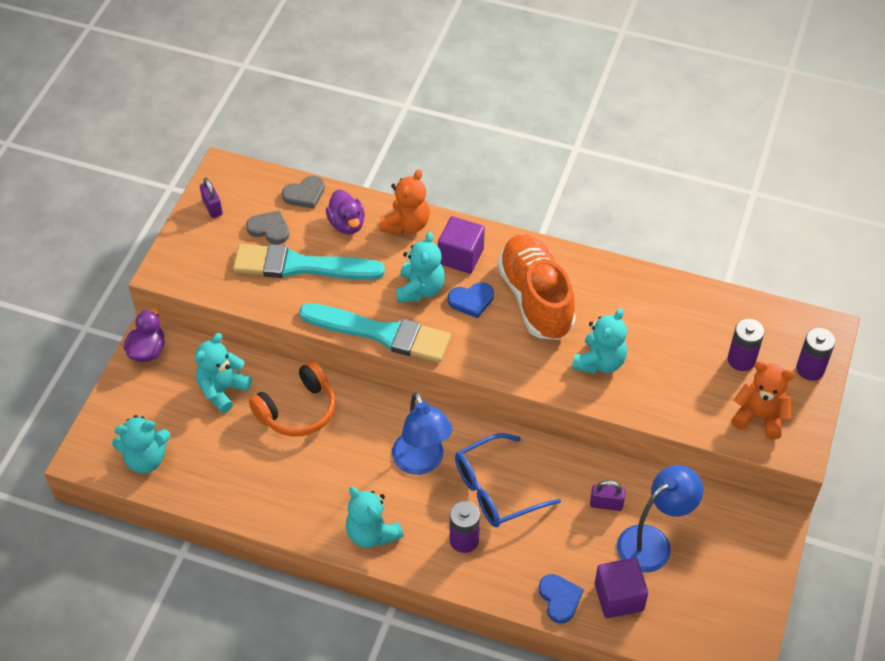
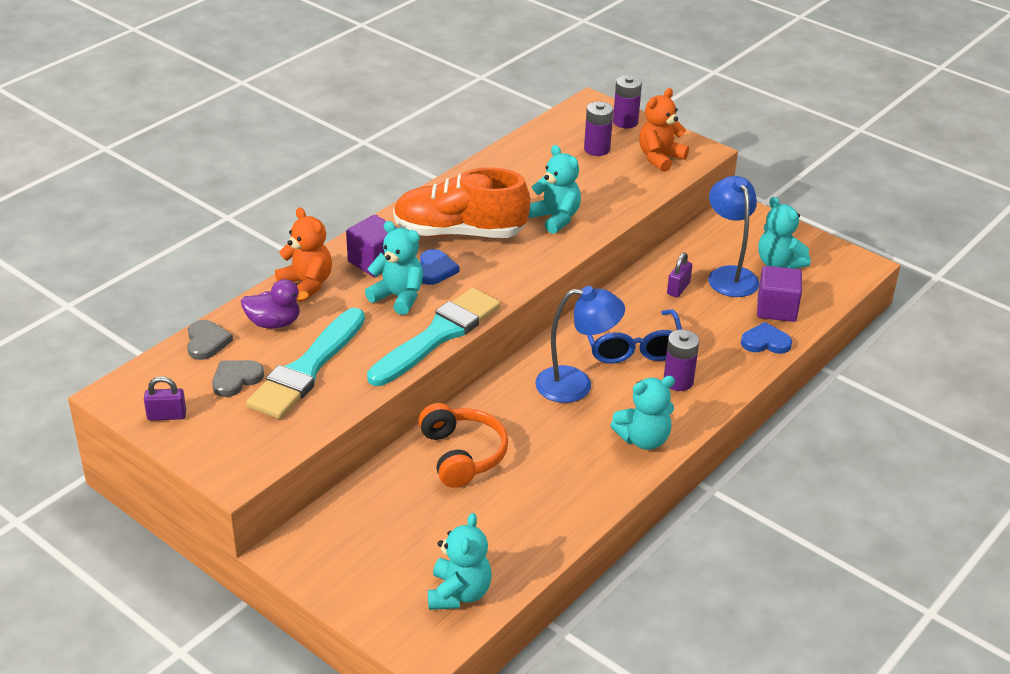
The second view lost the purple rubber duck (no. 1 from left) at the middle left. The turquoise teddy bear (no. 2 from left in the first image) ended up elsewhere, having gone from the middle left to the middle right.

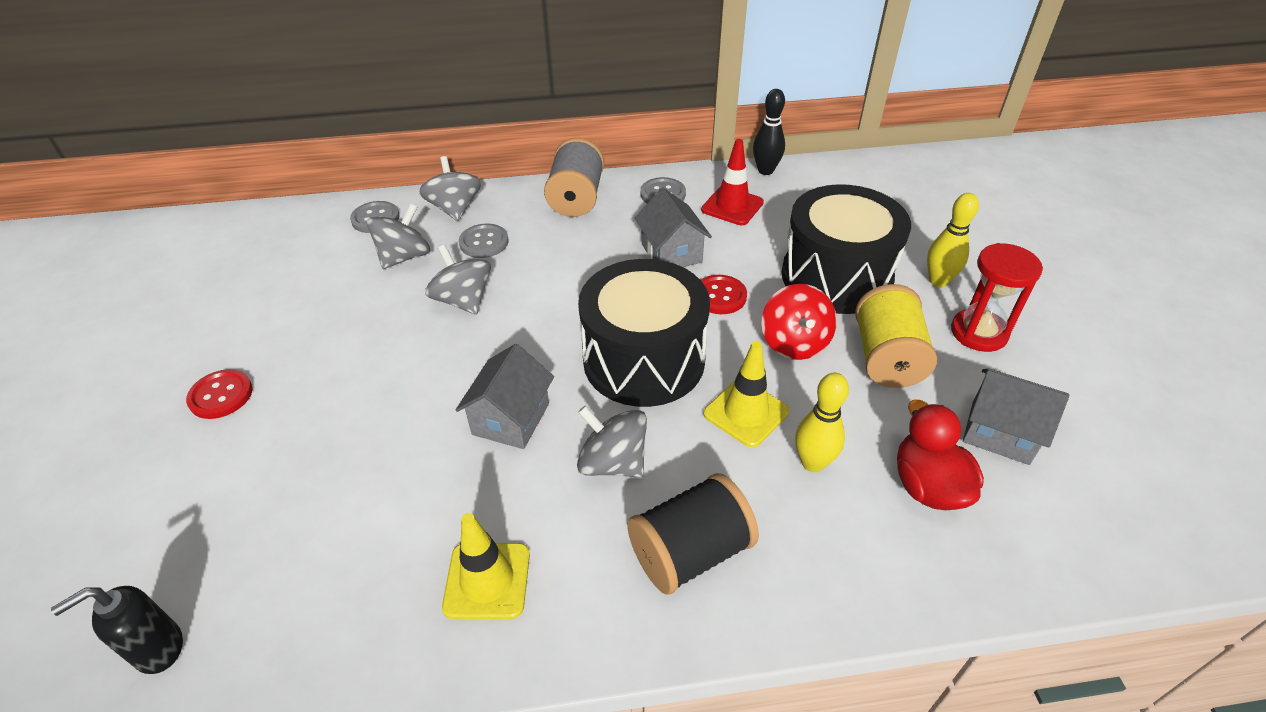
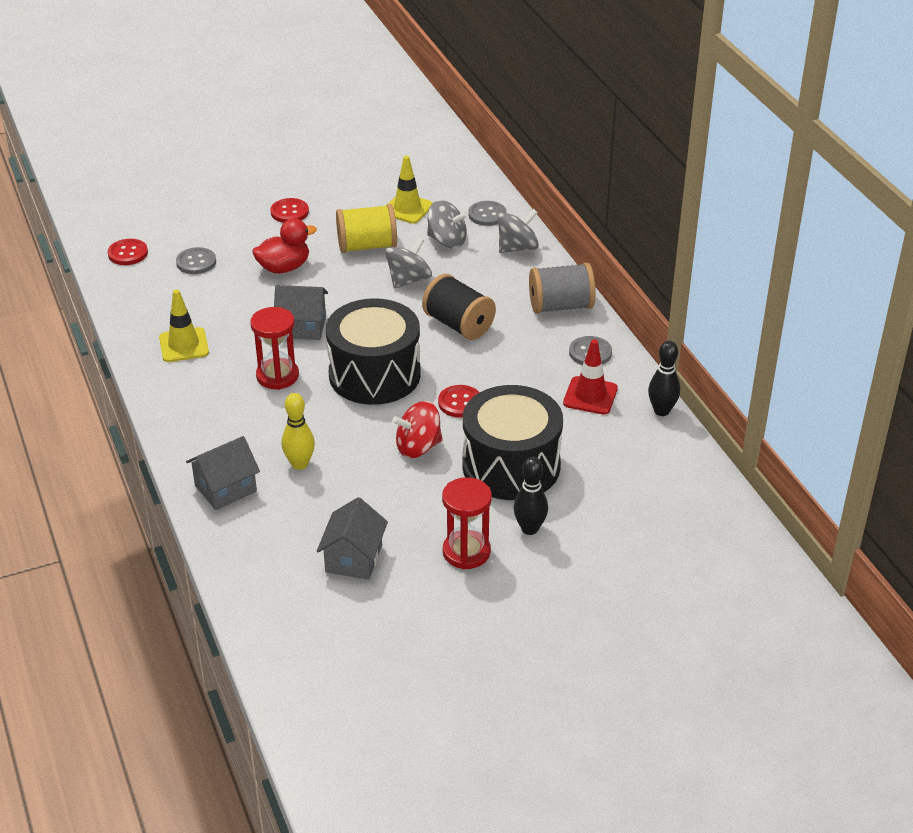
The gray cottage (no. 2 from left in the first image) ended up elsewhere, having gone from the top centre to the middle left. What was the bright yellow tenpin (no. 2 from left) at the middle right turned into the black tenpin (no. 1 from left) at the centre. The gray sewing button (no. 2 from left in the first image) ended up elsewhere, having gone from the centre to the top left. The bright yellow spool ended up elsewhere, having gone from the middle right to the top centre. The bright yellow traffic cone (no. 2 from left) ended up elsewhere, having gone from the centre to the top centre. The crimson rubber duck ended up elsewhere, having gone from the middle right to the top left. Where the gray whirligig (no. 4 from left) stood at the centre, the crimson sandglass (no. 1 from left) came to stand at the middle left. The black spool ended up elsewhere, having gone from the bottom centre to the centre. Where the black soap dispenser stood at the bottom left, the crimson sewing button (no. 1 from left) came to stand at the top left.

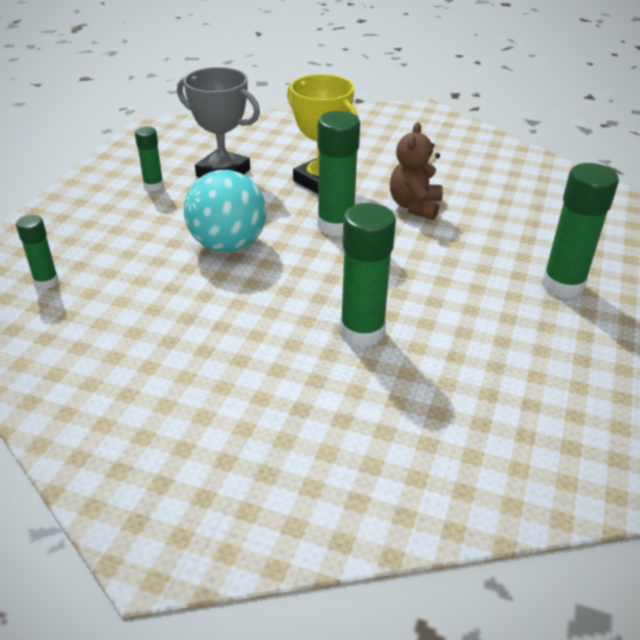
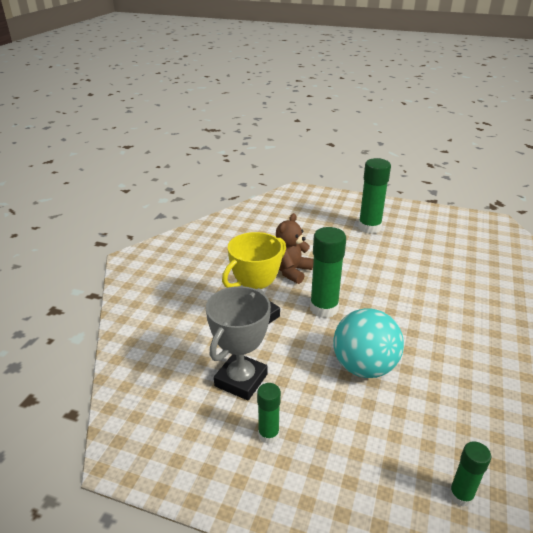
The dark brown teddy bear at the top centre ended up facing another way, 105 degrees clockwise from before. The second view lost the leaf-green stick of glue (no. 4 from left) at the centre.

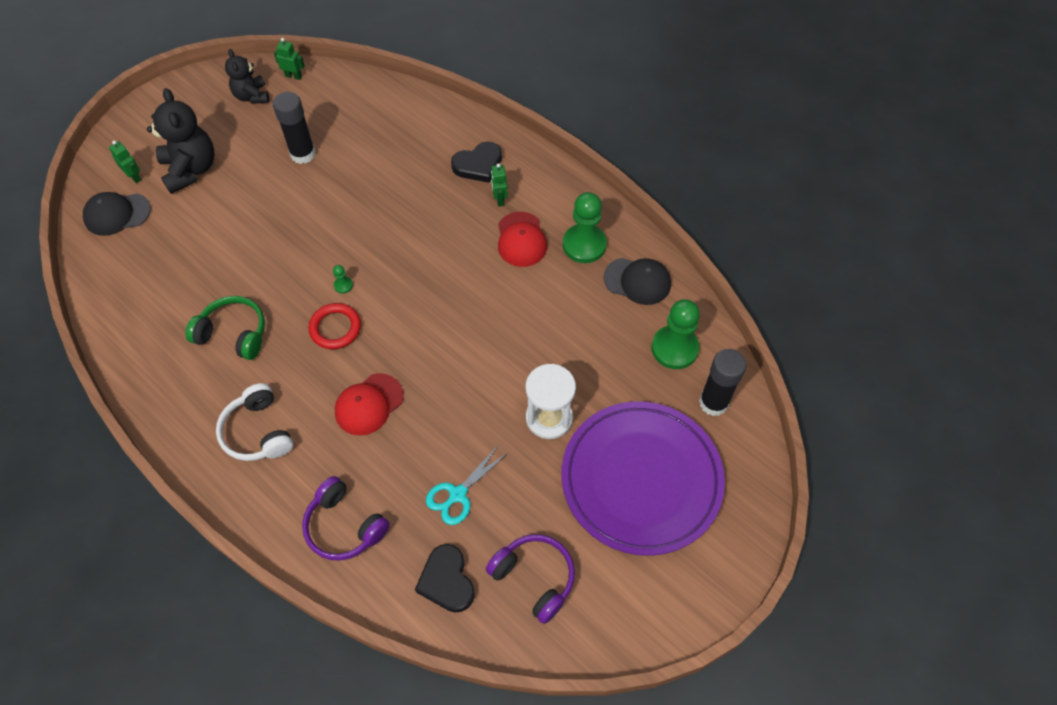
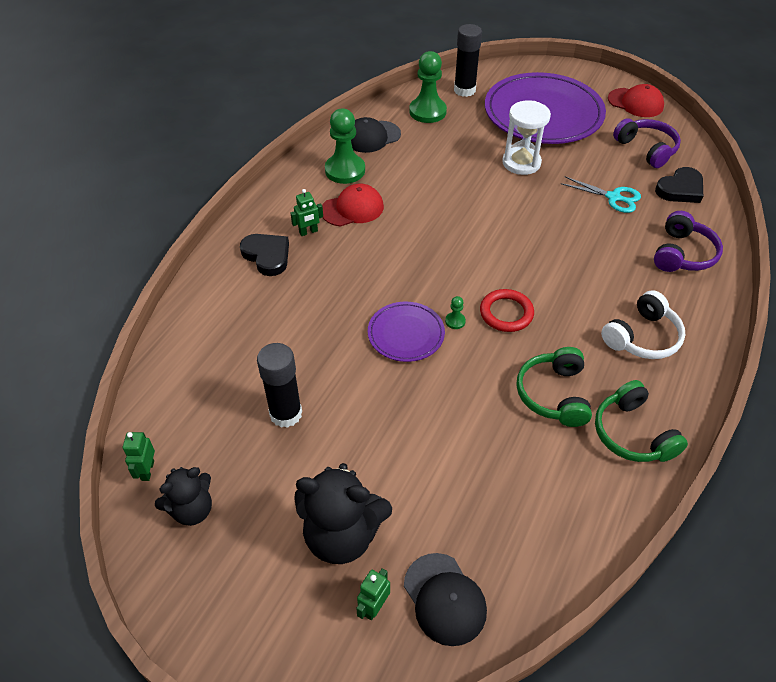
The black teddy bear (no. 1 from left in the first image) at the top left ended up facing another way, 135 degrees counterclockwise from before. The black peaked cap (no. 2 from left in the first image) at the centre ended up facing another way, 120 degrees counterclockwise from before. The crimson peaked cap (no. 1 from left in the first image) ended up elsewhere, having gone from the centre to the top right. The purple headphones (no. 2 from left in the first image) at the bottom centre ended up facing another way, 120 degrees clockwise from before. The second view gained the purple flat dish (no. 1 from left) at the centre. The second view gained the leaf-green headphones (no. 2 from left) at the middle right.

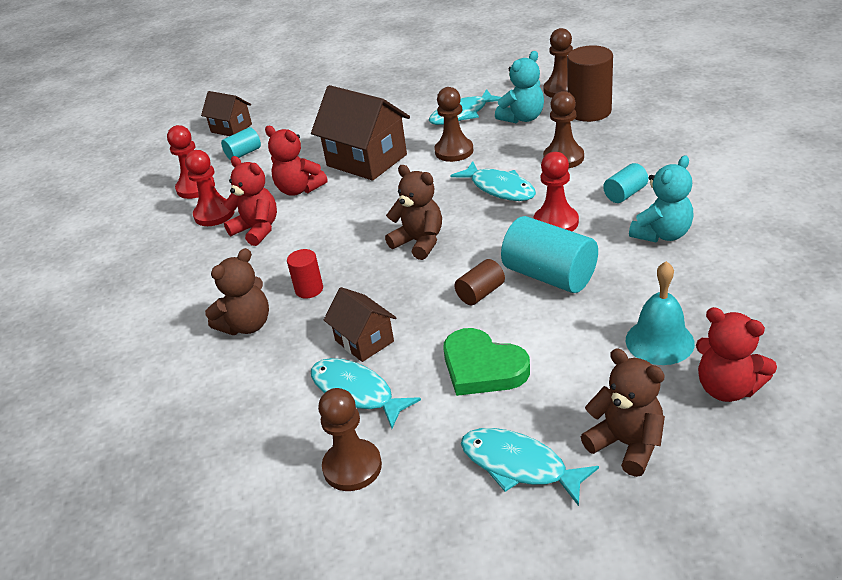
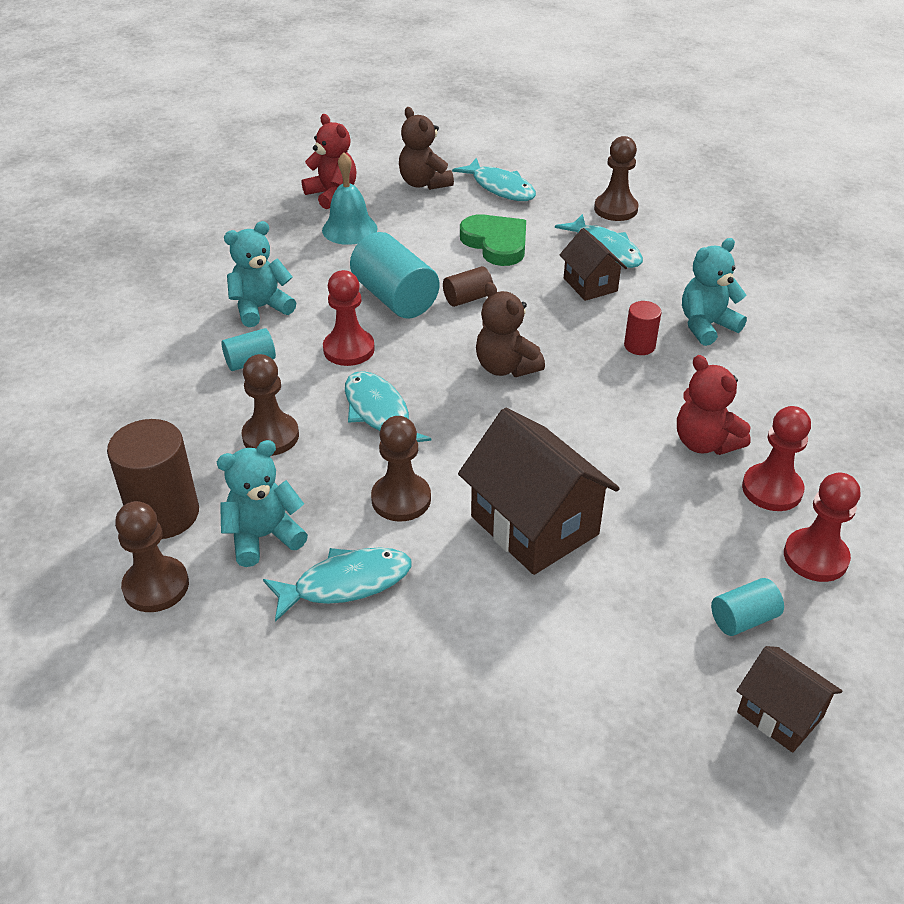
The second view lost the crimson teddy bear (no. 2 from left) at the top centre. What was the dark brown teddy bear (no. 1 from left) at the middle left turned into the turquoise teddy bear (no. 3 from left) at the top right.

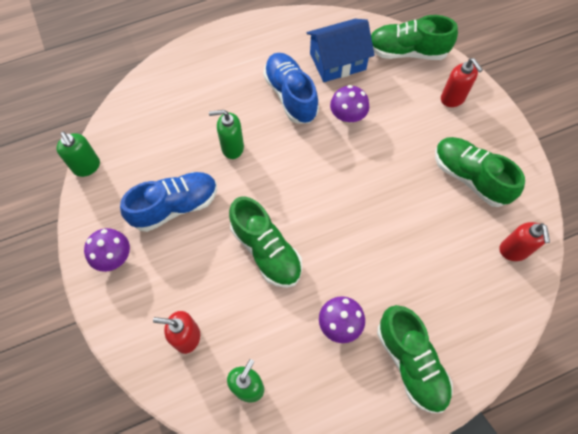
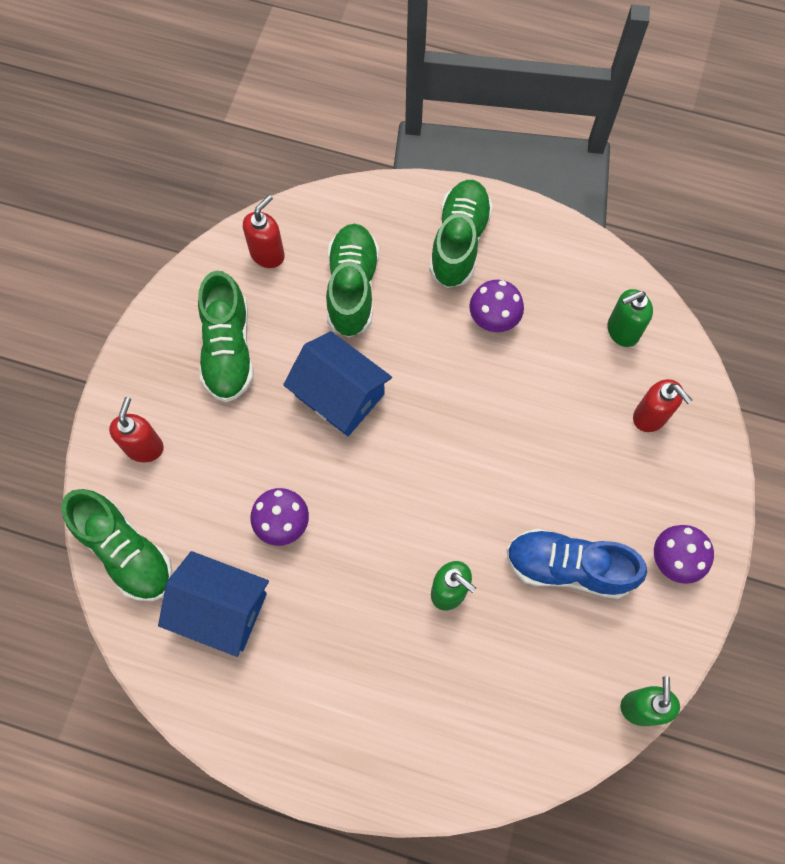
The second view lost the blue sneaker (no. 2 from left) at the top centre. The leaf-green sneaker (no. 1 from left in the first image) ended up elsewhere, having gone from the centre to the top centre. The second view gained the blue cottage (no. 2 from left) at the centre.

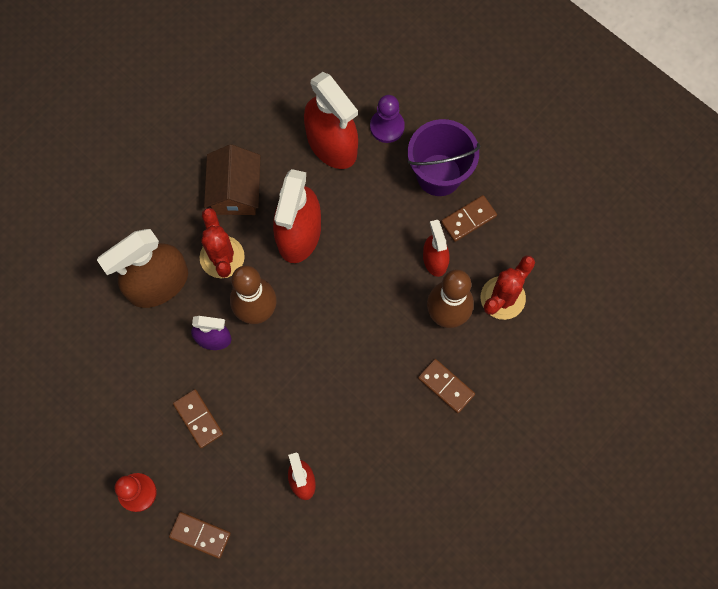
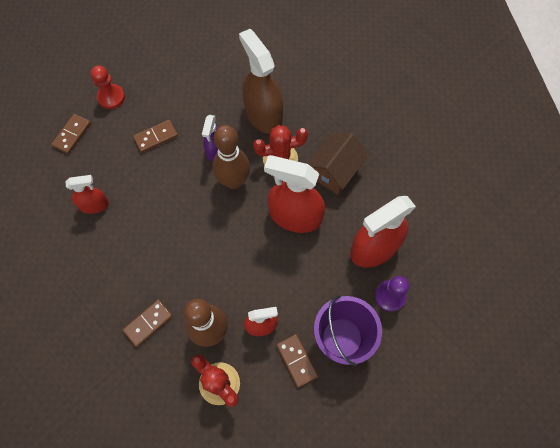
The dark brown cottage at the top left ended up facing another way, 60 degrees counterclockwise from before.

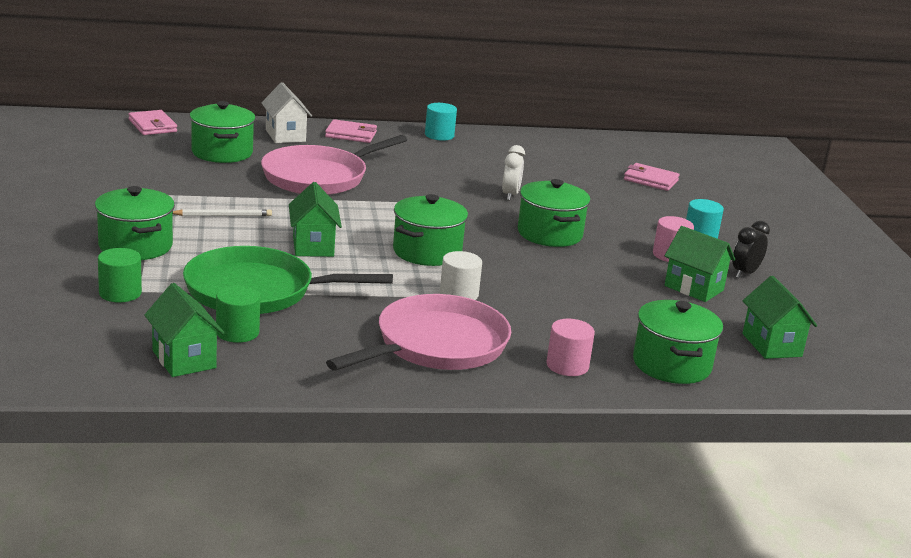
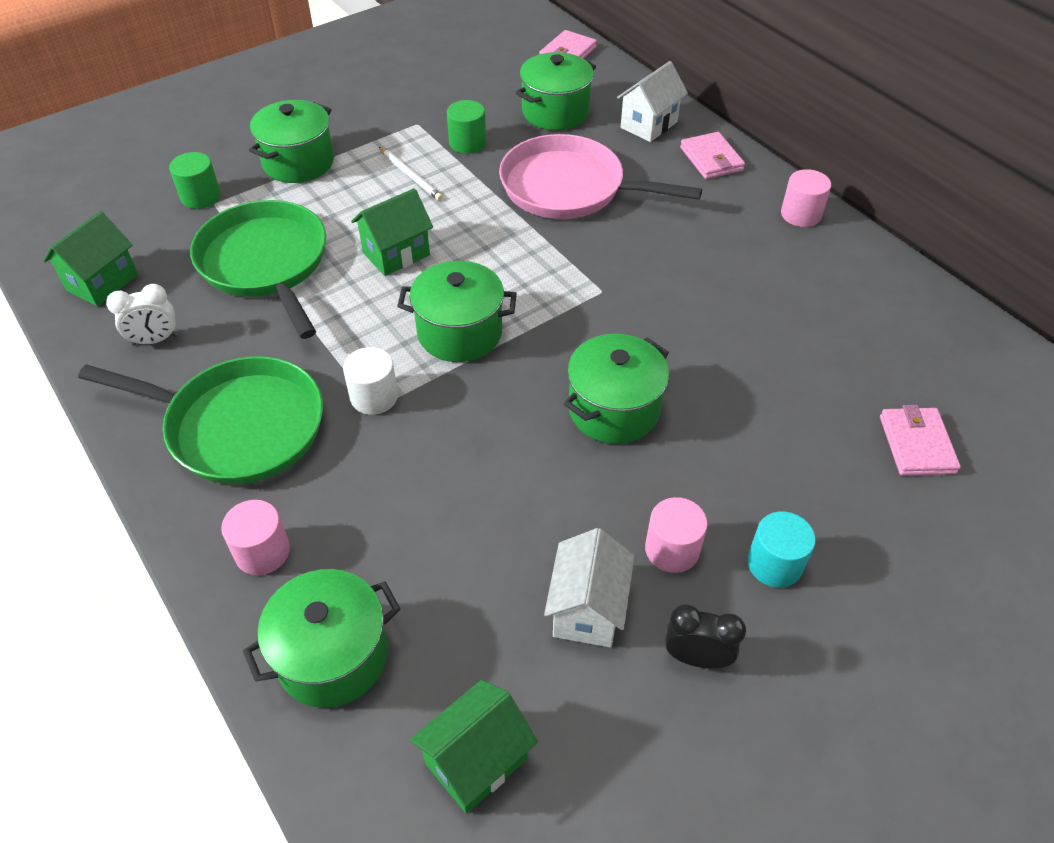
What was the turquoise cylinder shape (no. 1 from left) at the top centre turned into the pink cylinder shape (no. 3 from left) at the top right. The pure white bedside clock ended up elsewhere, having gone from the top centre to the middle left. What was the leaf-green cottage (no. 3 from left) at the middle right turned into the pure white cottage (no. 1 from left) at the bottom centre. The leaf-green cylinder shape (no. 2 from left) ended up elsewhere, having gone from the middle left to the top centre. What was the pink skillet (no. 2 from left) at the centre turned into the leaf-green skillet (no. 1 from left) at the middle left.

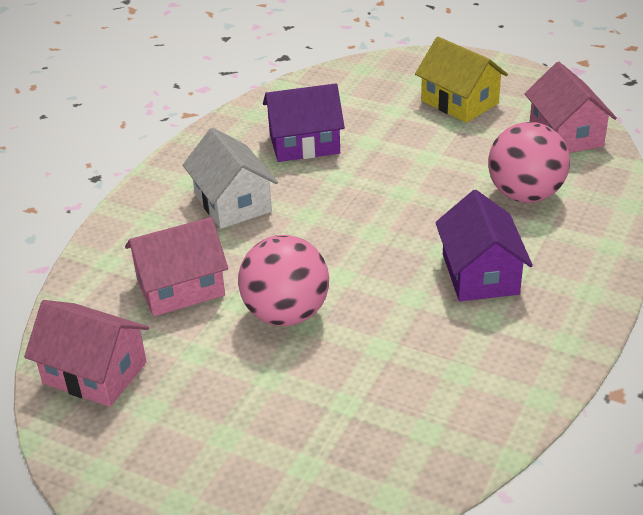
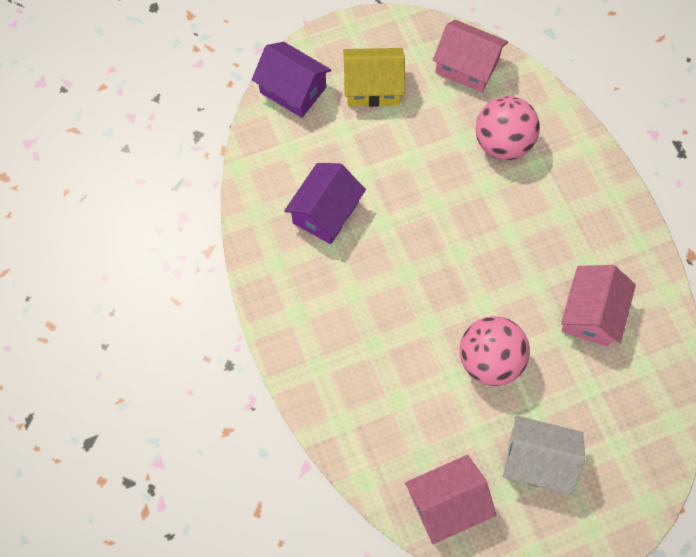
The pure white cottage ended up elsewhere, having gone from the centre to the bottom right. The purple cottage (no. 2 from left in the first image) ended up elsewhere, having gone from the middle right to the top centre. The pink cottage (no. 2 from left in the first image) ended up elsewhere, having gone from the middle left to the middle right.

